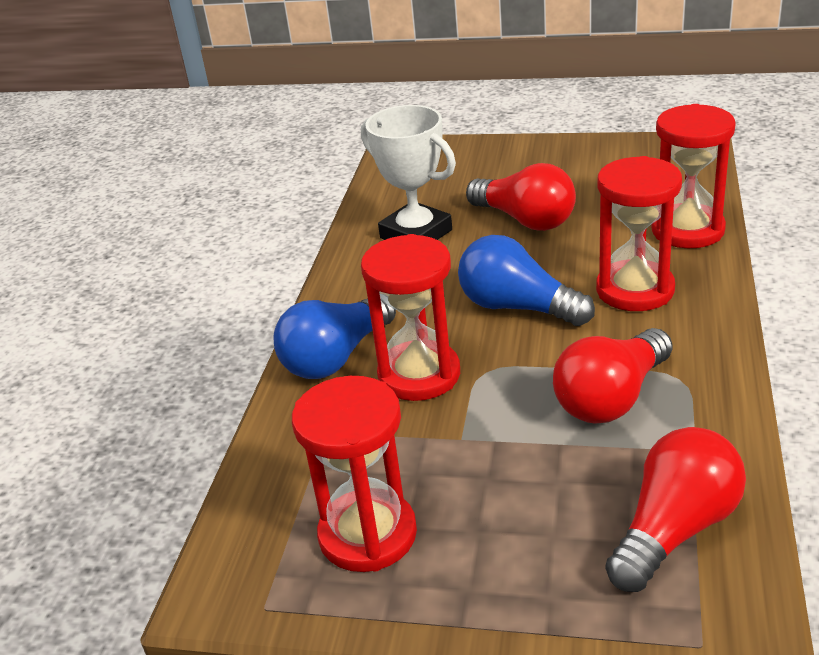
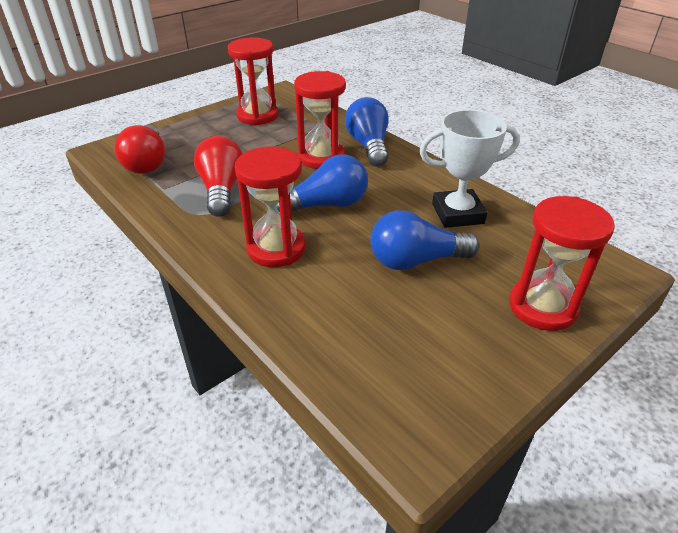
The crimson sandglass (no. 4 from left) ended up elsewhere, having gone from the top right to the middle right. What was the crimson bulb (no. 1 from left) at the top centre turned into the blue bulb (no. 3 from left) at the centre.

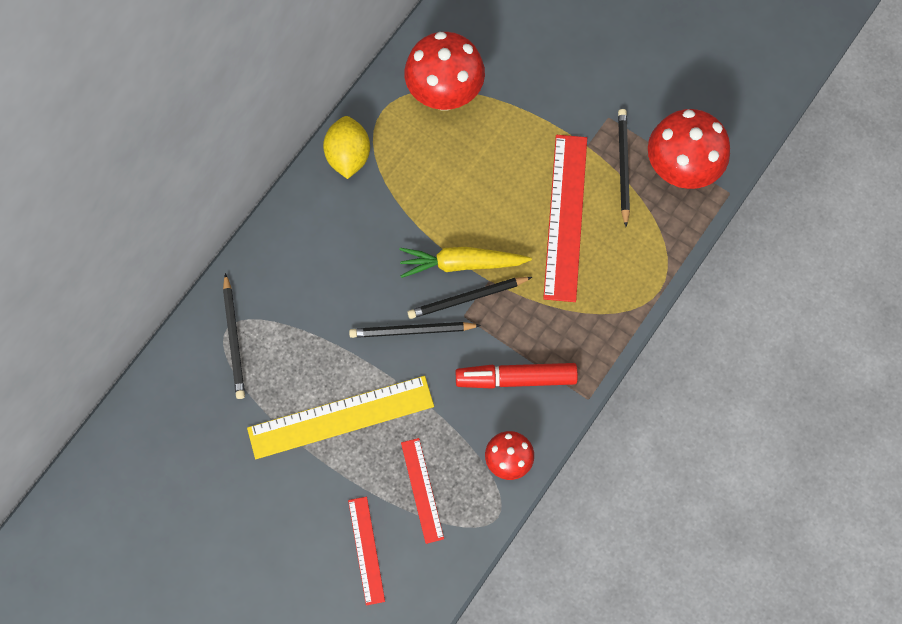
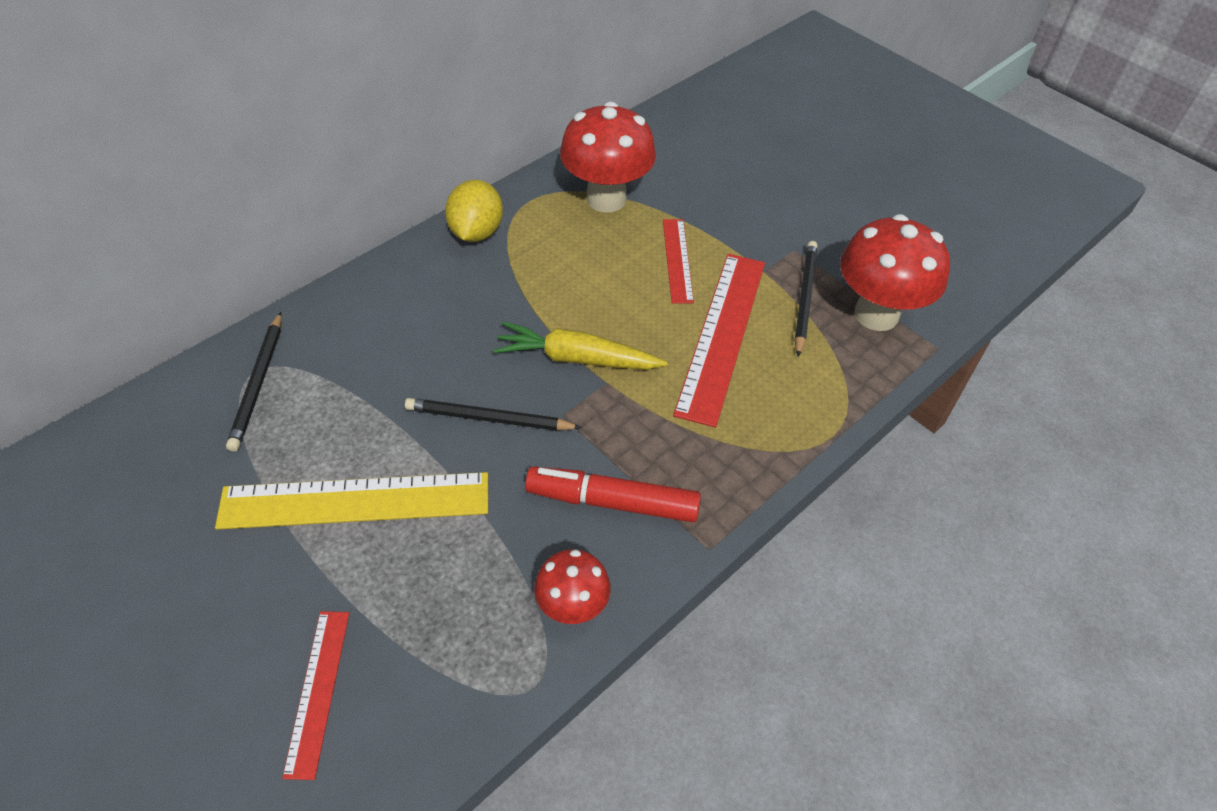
The second view lost the black wooden pencil (no. 3 from left) at the centre. The crimson measuring stick (no. 2 from left) ended up elsewhere, having gone from the bottom centre to the top centre.

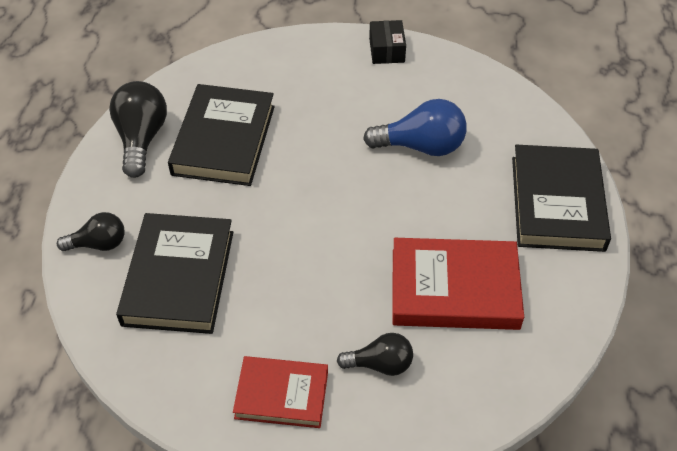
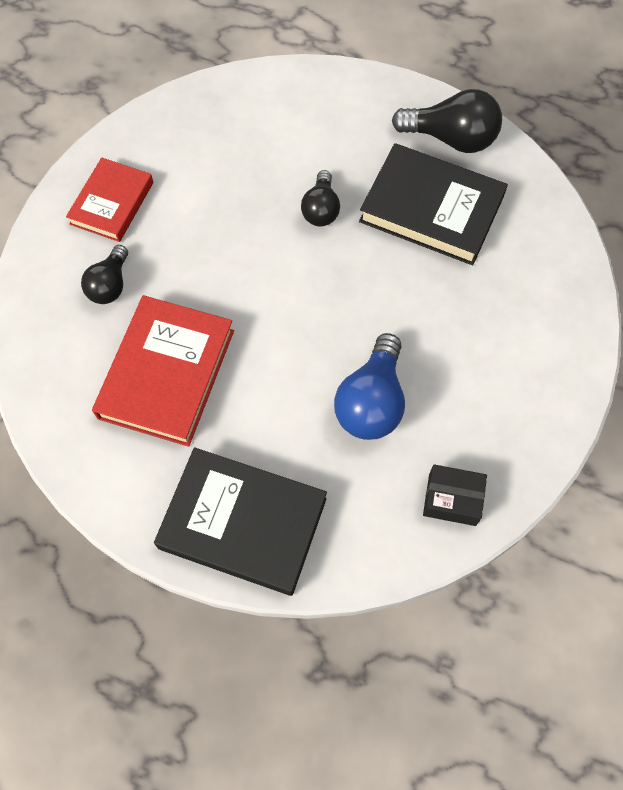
The black parcel ended up elsewhere, having gone from the top centre to the middle right. The black bulb (no. 1 from left in the first image) ended up elsewhere, having gone from the middle left to the top centre. The second view lost the black hardcover (no. 1 from left) at the middle left.

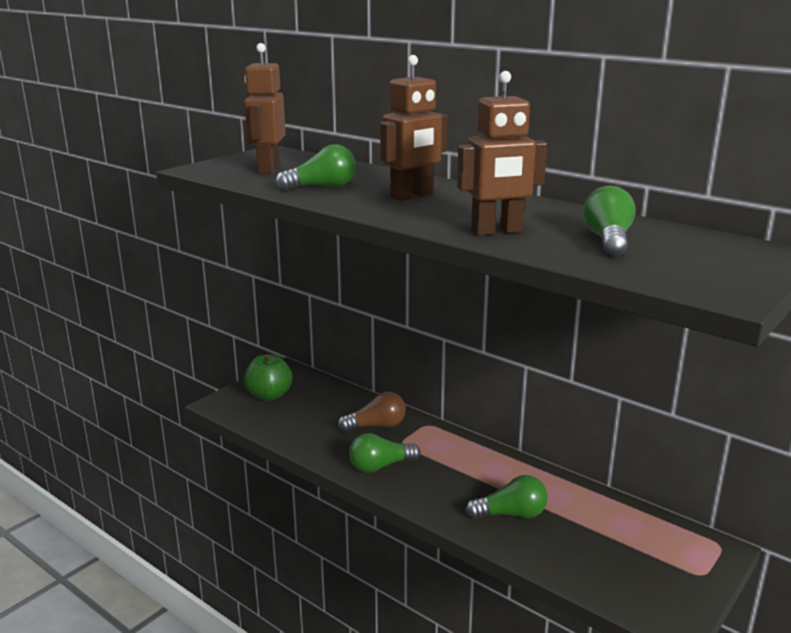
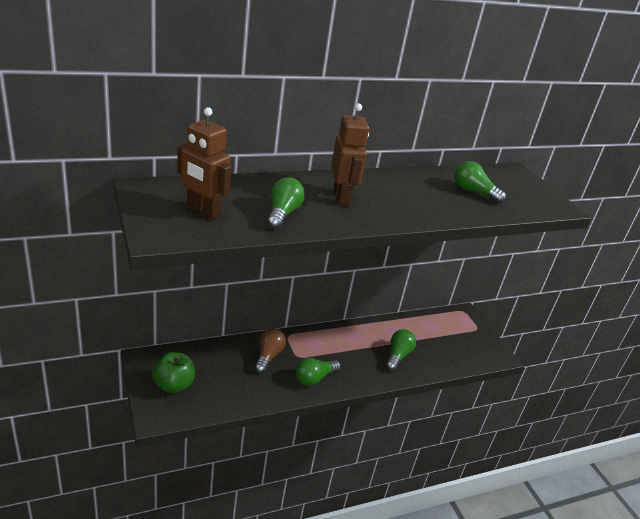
The second view lost the dark brown robot figure (no. 3 from left) at the top centre. The leaf-green bulb (no. 2 from left) at the bottom centre ended up facing another way, 45 degrees clockwise from before.

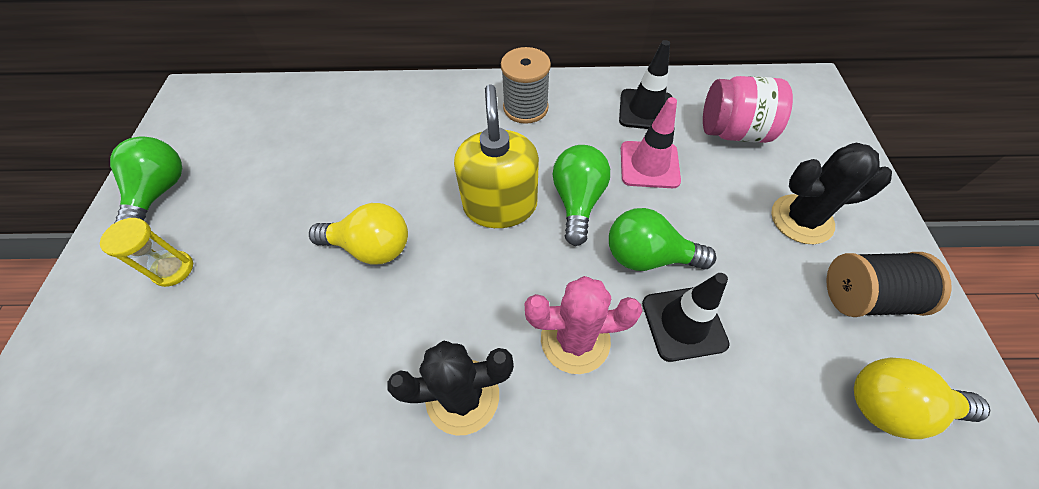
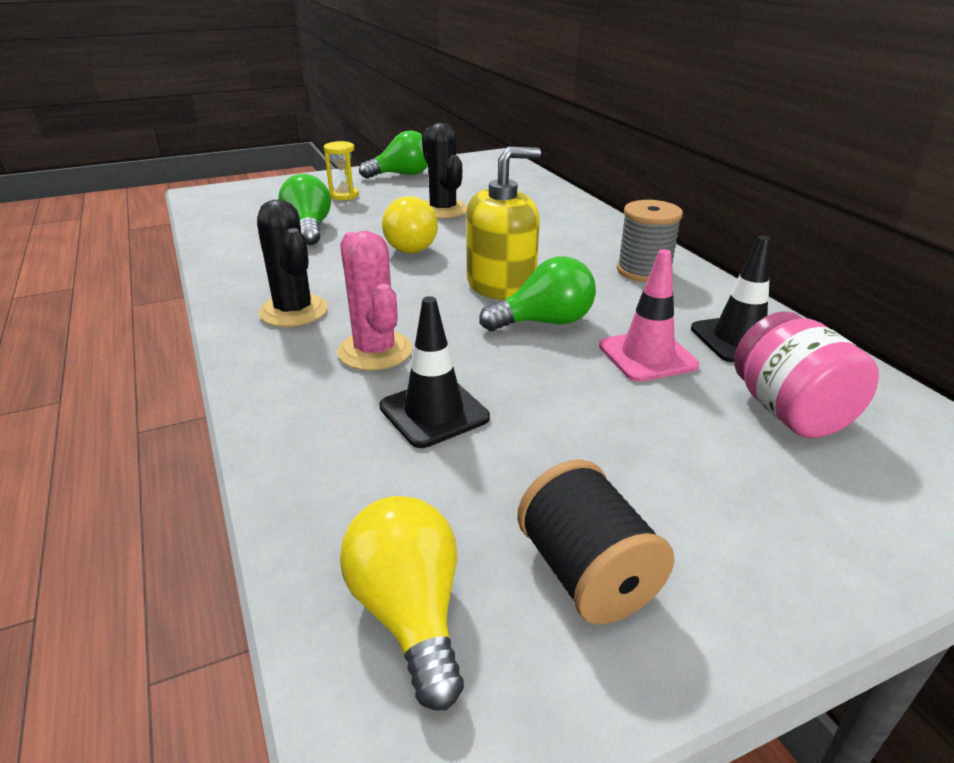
The black saguaro cactus (no. 2 from left) ended up elsewhere, having gone from the middle right to the top centre. The leaf-green bulb (no. 3 from left in the first image) ended up elsewhere, having gone from the centre to the top left.

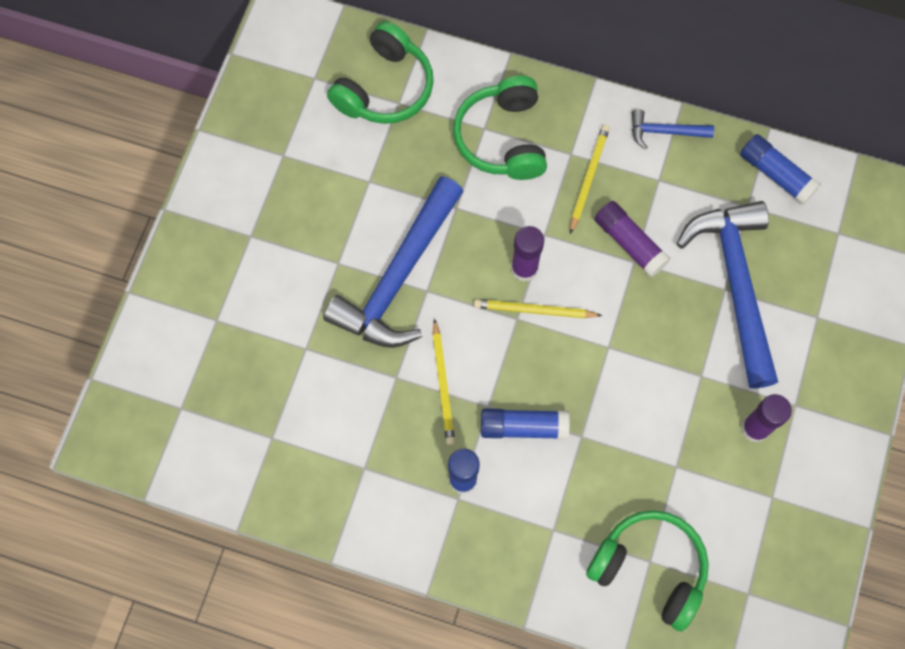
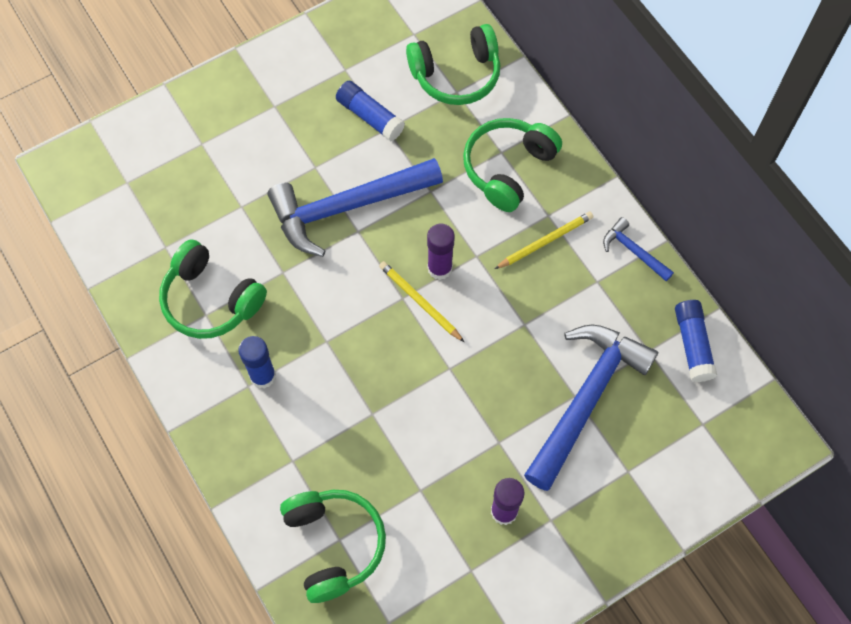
The second view lost the purple stick of glue (no. 2 from left) at the middle right. The second view lost the bright yellow wooden pencil (no. 1 from left) at the centre. The blue stick of glue (no. 2 from left) ended up elsewhere, having gone from the centre to the top centre. The second view gained the leaf-green headphones (no. 1 from left) at the middle left.

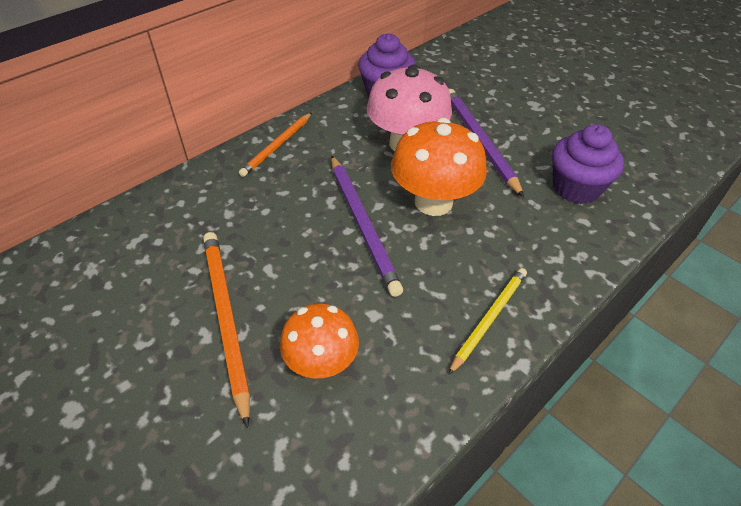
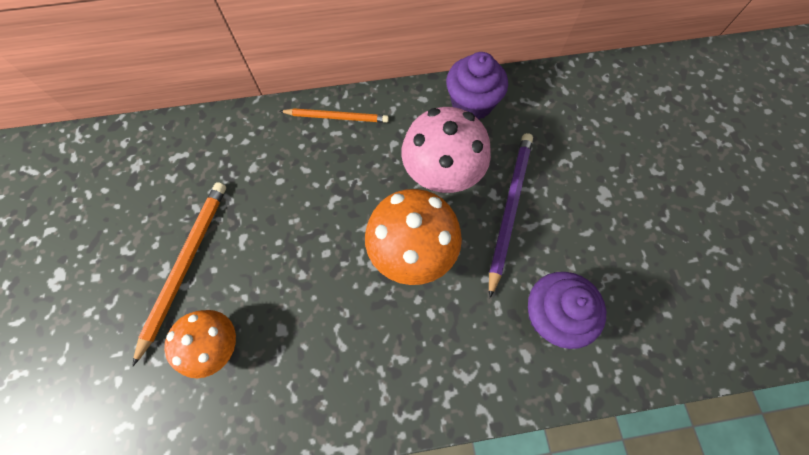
The orange wooden pencil (no. 2 from left) at the top centre ended up facing another way, 150 degrees counterclockwise from before. The second view lost the purple wooden pencil (no. 1 from left) at the centre. The second view lost the bright yellow wooden pencil at the centre.

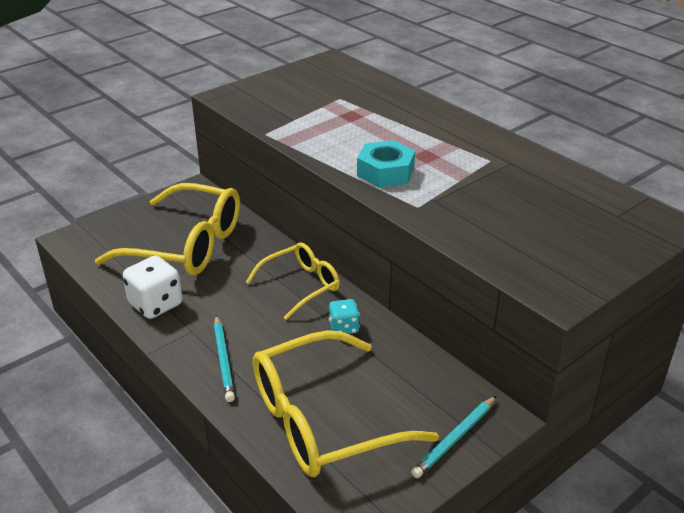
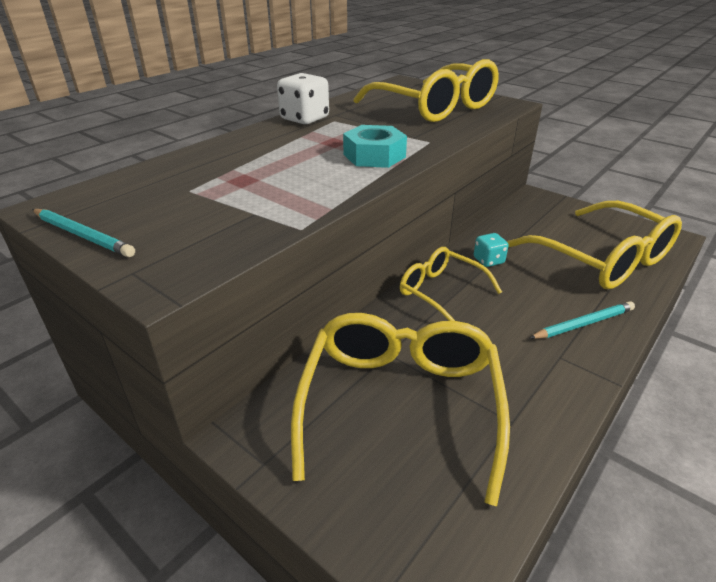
The pure white dice ended up elsewhere, having gone from the middle left to the top centre. The turquoise wooden pencil (no. 2 from left in the first image) ended up elsewhere, having gone from the bottom centre to the middle left. The second view gained the bright yellow glasses (no. 2 from left) at the top centre.

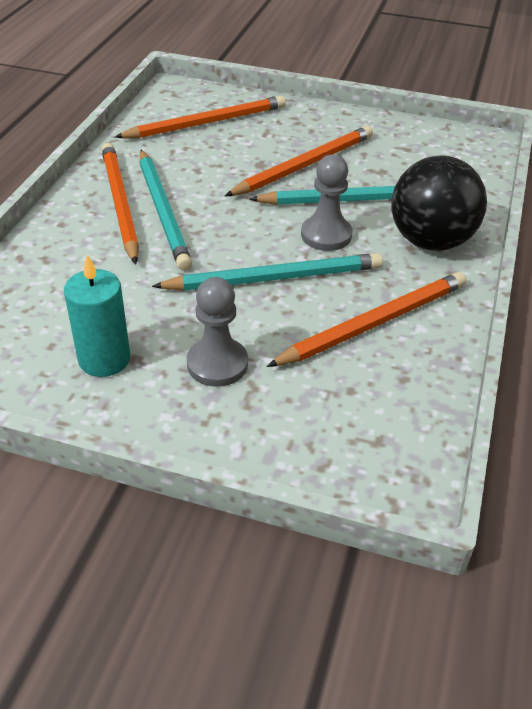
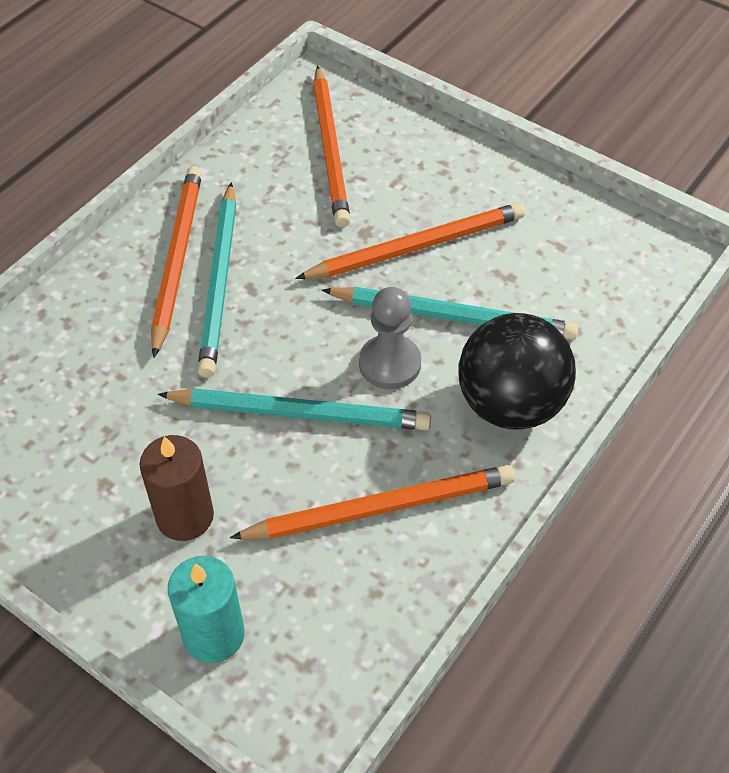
The orange wooden pencil (no. 2 from left) at the top centre ended up facing another way, 90 degrees clockwise from before. The turquoise candle ended up elsewhere, having gone from the middle left to the bottom left. Where the gray game pawn (no. 1 from left) stood at the centre, the dark brown candle came to stand at the middle left.

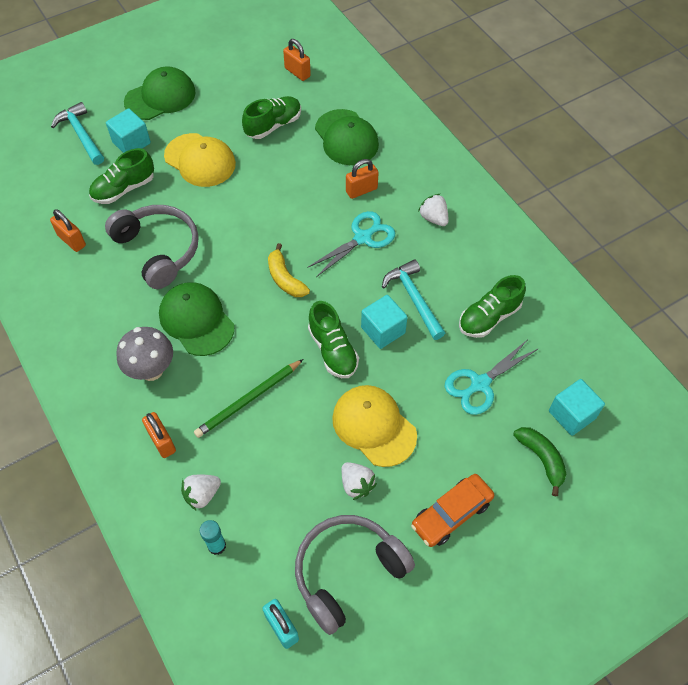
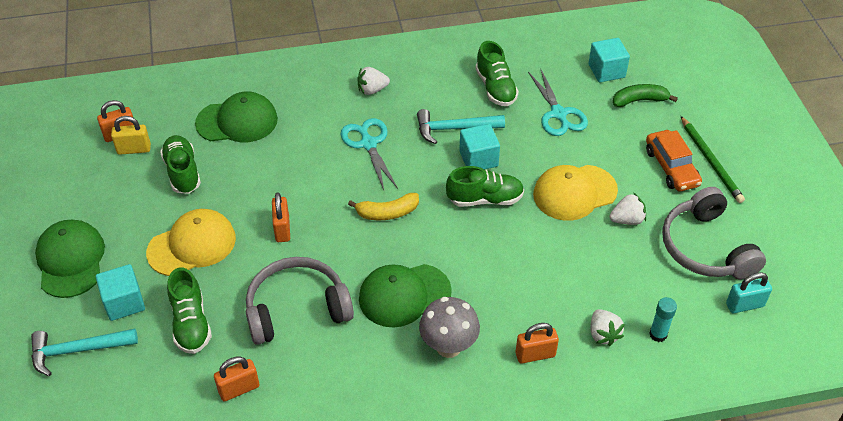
The orange padlock (no. 4 from left in the first image) ended up elsewhere, having gone from the top centre to the centre. The leaf-green wooden pencil ended up elsewhere, having gone from the centre to the middle right. The second view gained the bright yellow padlock at the top left.

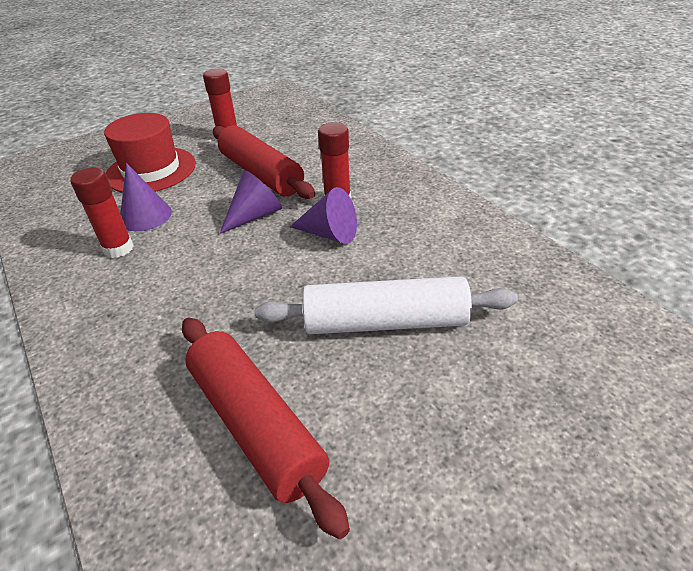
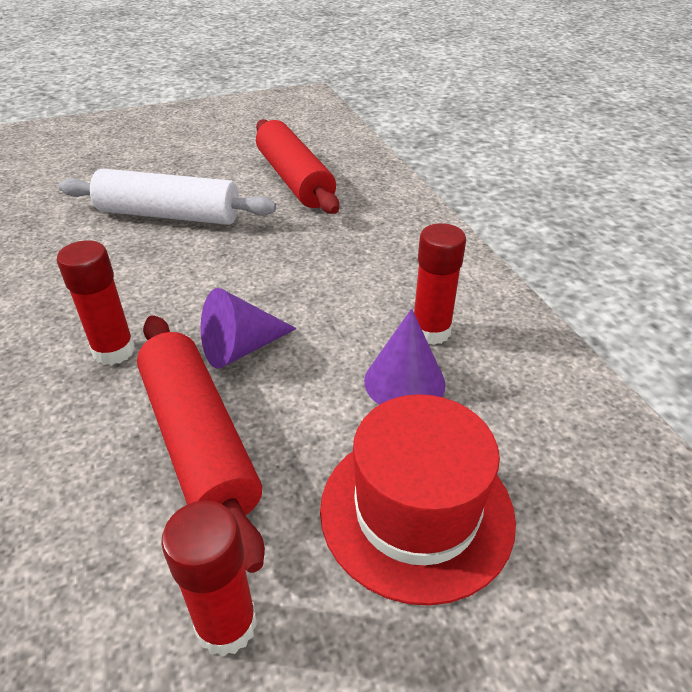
The second view lost the purple cone shape (no. 3 from left) at the centre.

